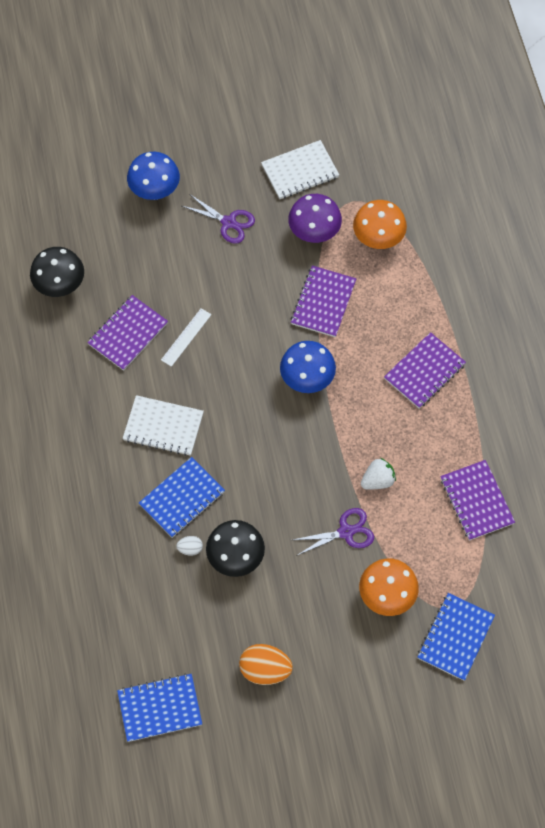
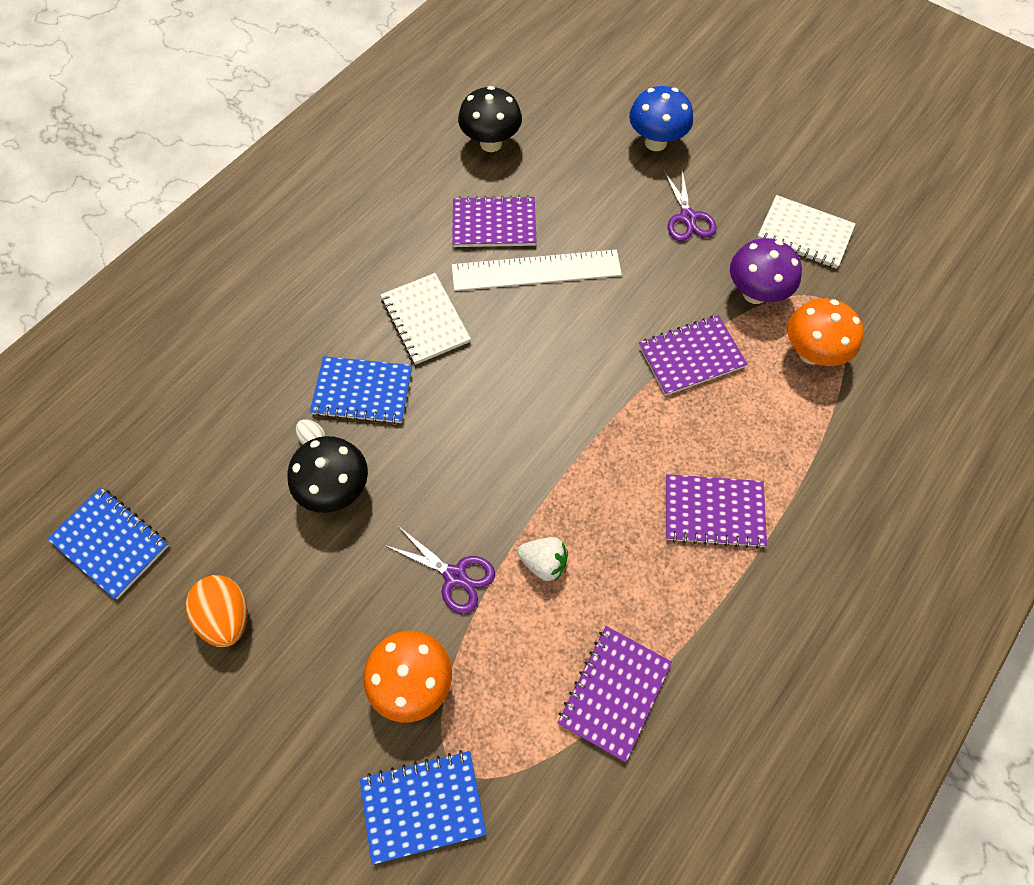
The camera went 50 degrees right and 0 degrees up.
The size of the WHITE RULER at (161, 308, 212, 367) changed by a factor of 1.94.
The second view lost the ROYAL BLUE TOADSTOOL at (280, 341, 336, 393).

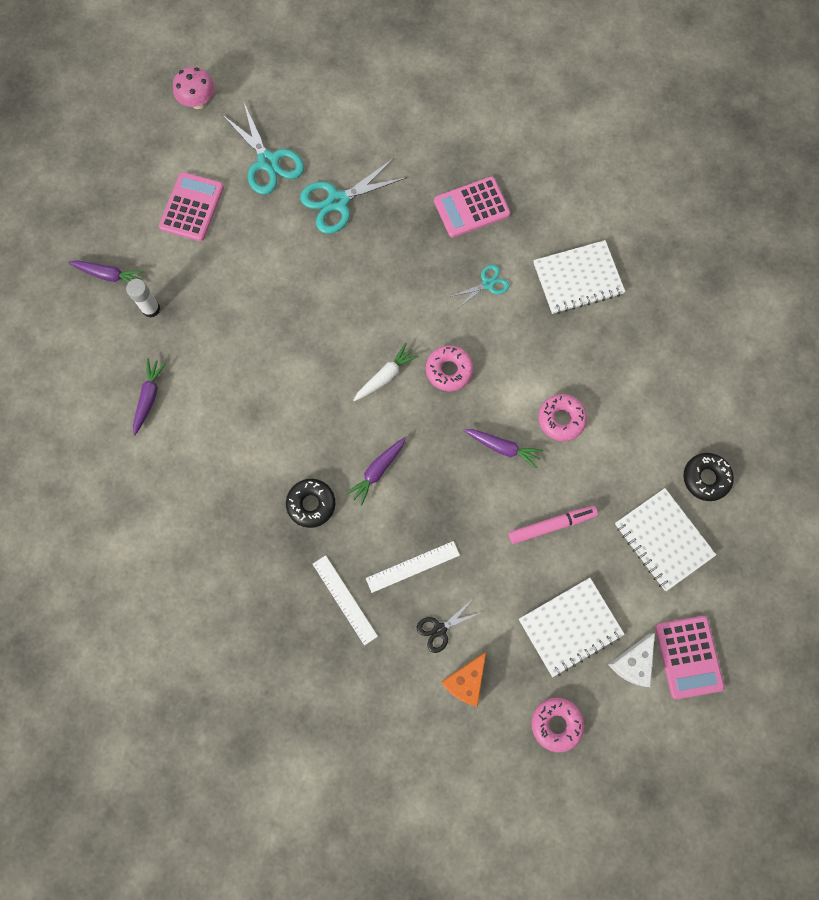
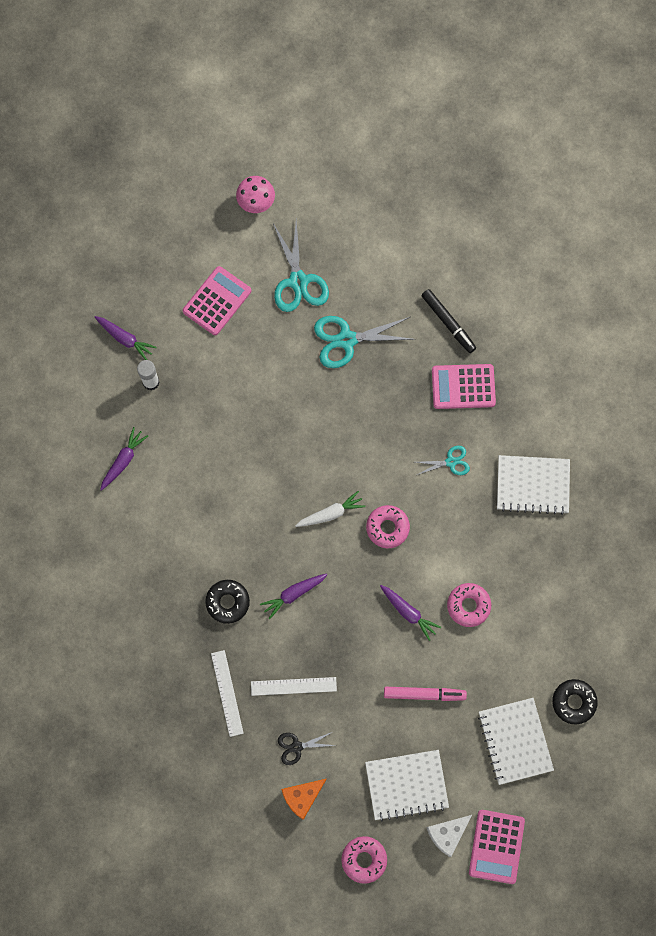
The camera went 20 degrees right and 0 degrees up.
The second view gained the BLACK MARKER PEN at (421, 289, 476, 353).

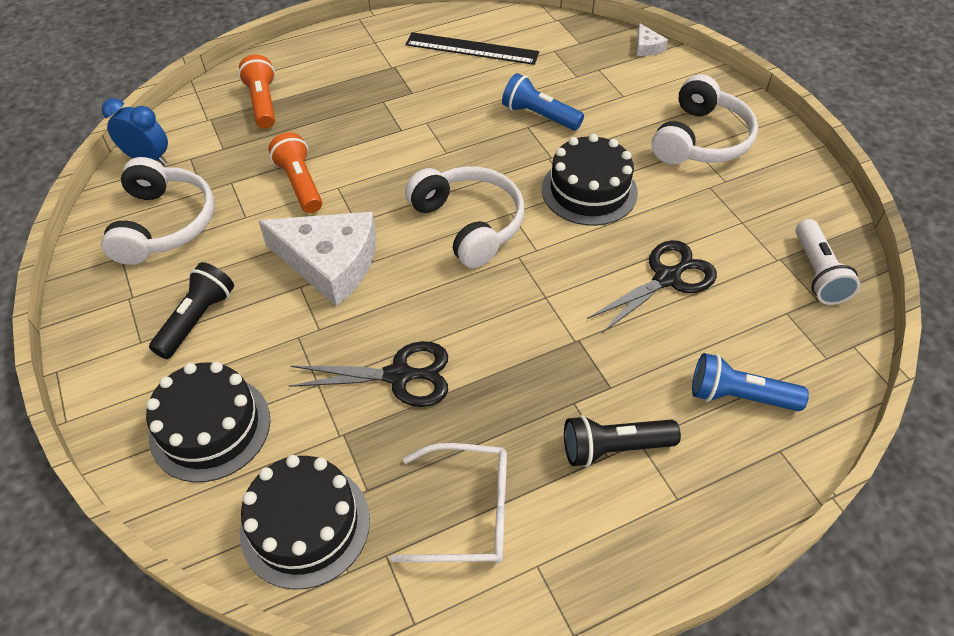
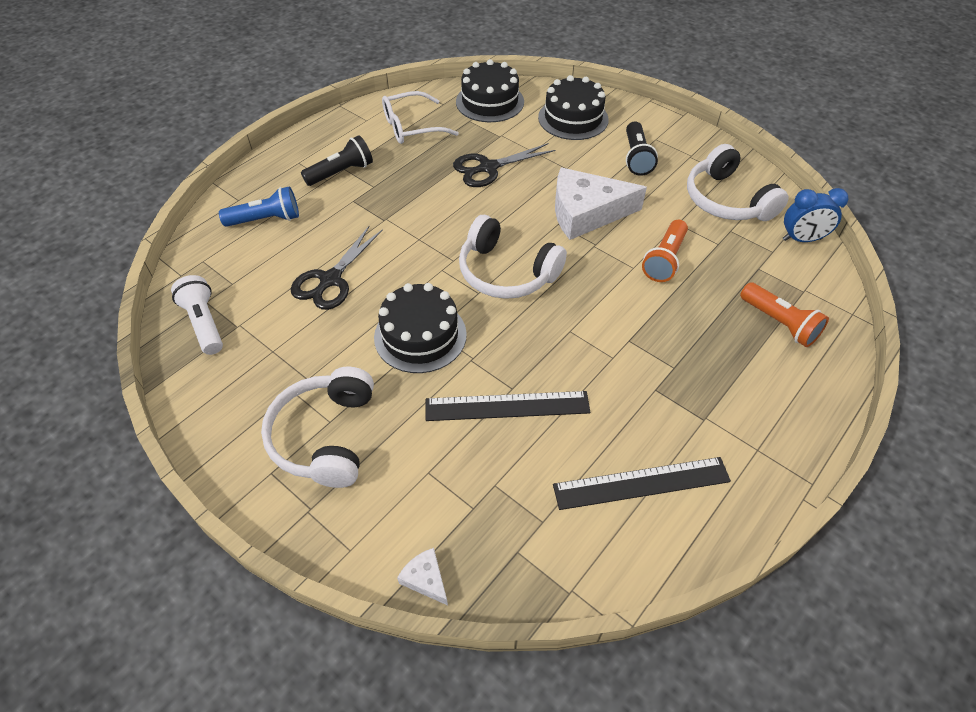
The camera went 155 degrees right and 0 degrees up.
The ORANGE-COLOURED FLASHLIGHT at (268, 132, 322, 213) ended up facing another way, 75 degrees clockwise from before.
Where the ROYAL BLUE FLASHLIGHT stood at (502, 73, 584, 131), the BLACK RULER came to stand at (426, 391, 590, 421).

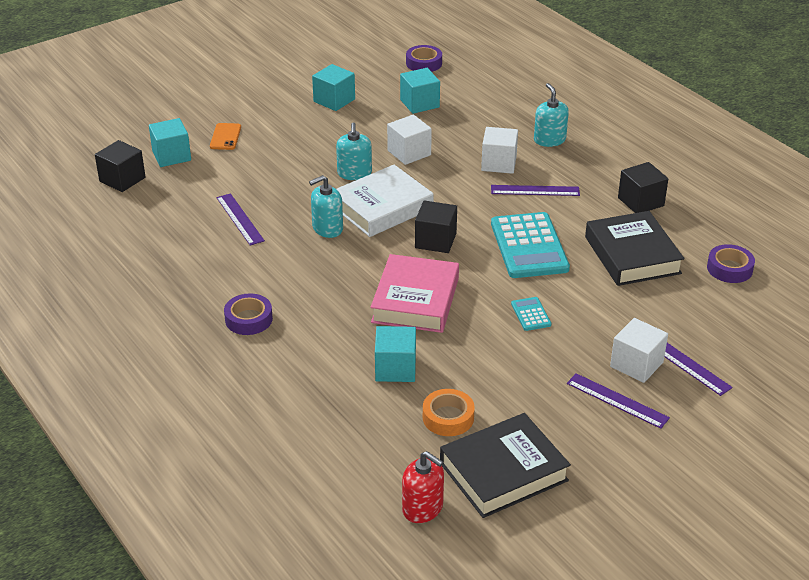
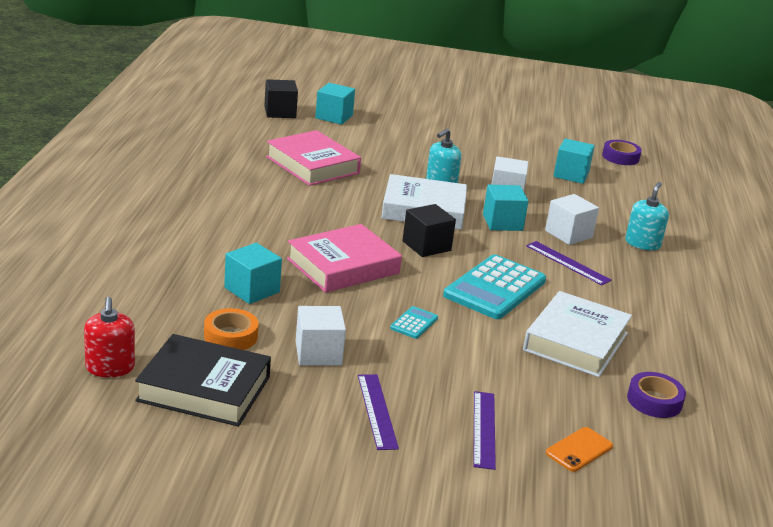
The camera went 40 degrees right and 10 degrees down.
The ORANGE-COLOURED SMARTPHONE ended up elsewhere, having gone from (210, 123, 241, 150) to (546, 427, 613, 472).
Where the PURPLE RULER stood at (217, 193, 265, 246), the ROSY HARDCOVER came to stand at (266, 130, 361, 186).
The second view lost the PURPLE ROLL OF TAPE at (224, 293, 273, 335).
The second view lost the TURQUOISE SOAP PUMP at (309, 175, 343, 238).
The TURQUOISE CUBE ended up elsewhere, having gone from (312, 64, 355, 111) to (483, 184, 529, 231).
What was the BLACK HARDCOVER at (585, 211, 685, 286) turned into the WHITE HARDCOVER at (523, 291, 632, 377).
The WHITE CUBE ended up elsewhere, having gone from (610, 318, 668, 383) to (296, 306, 346, 365).
The second view lost the BLACK CUBE at (618, 162, 668, 213).

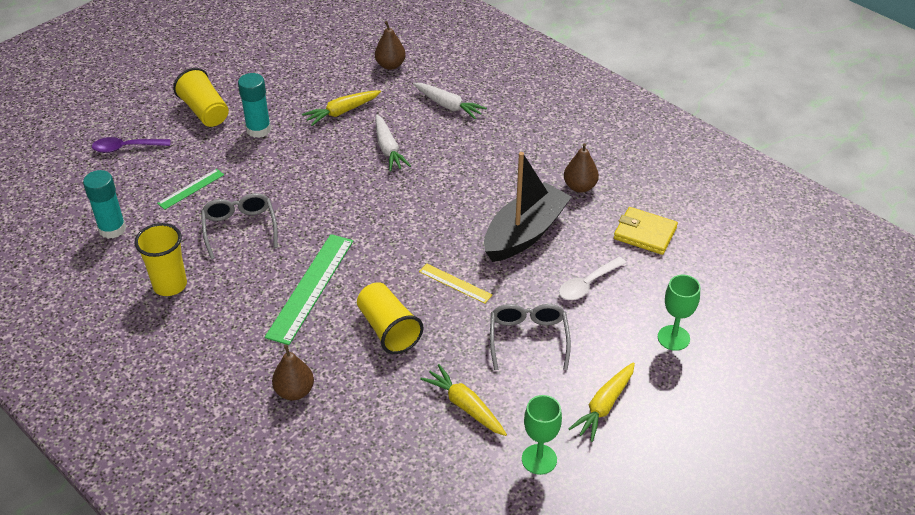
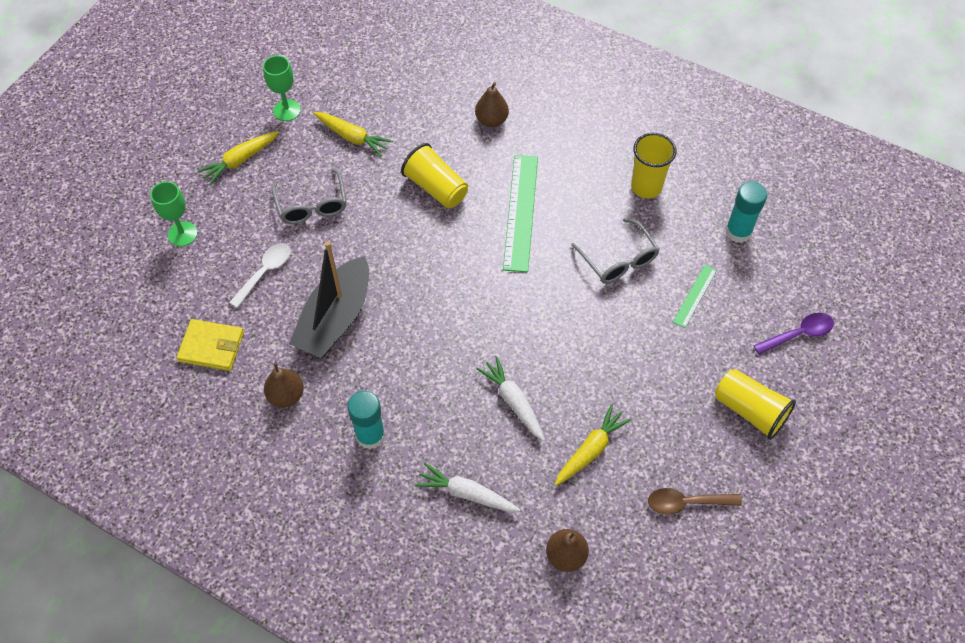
The camera went 165 degrees right and 15 degrees up.
The TURQUOISE GLUE STICK ended up elsewhere, having gone from (238, 73, 271, 138) to (347, 391, 385, 449).
The second view lost the YELLOW RULER at (419, 263, 492, 303).
The YELLOW TOY CARROT at (568, 362, 635, 442) ended up facing another way, 150 degrees counterclockwise from before.
The second view gained the BROWN SPOON at (648, 488, 742, 515).

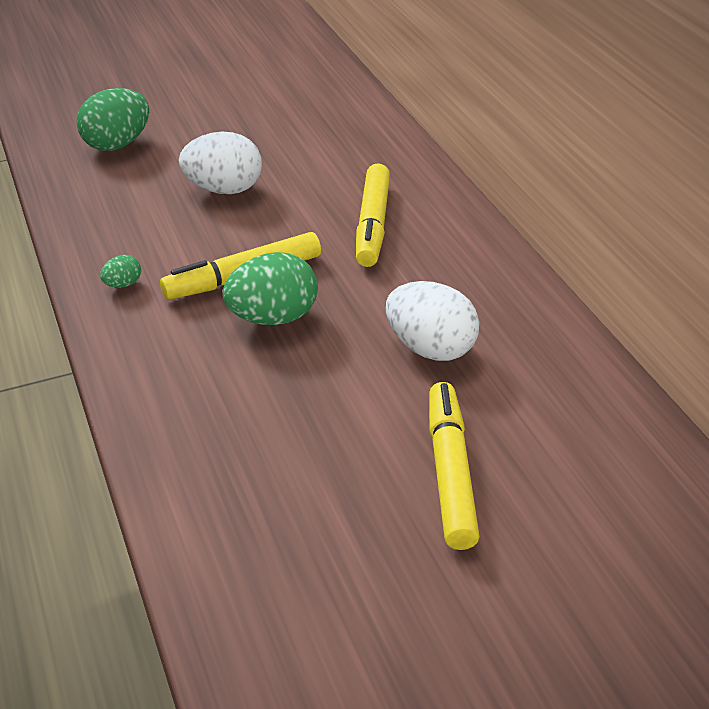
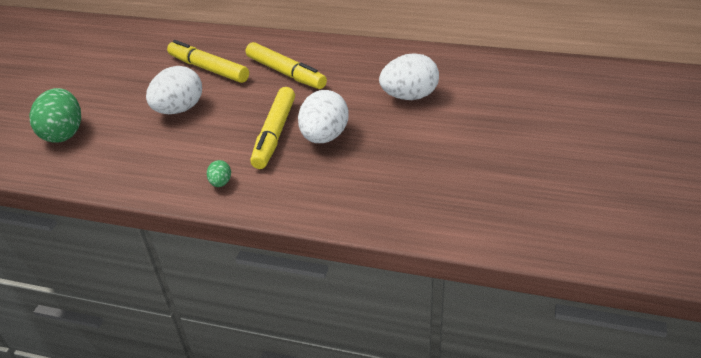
The camera went 50 degrees left and 0 degrees up.
What was the GREEN EGG SHAPE at (223, 252, 318, 325) turned into the WHITE EGG SHAPE at (298, 90, 349, 143).
The YELLOW MARKER PEN ended up elsewhere, having gone from (429, 382, 480, 550) to (167, 40, 249, 83).

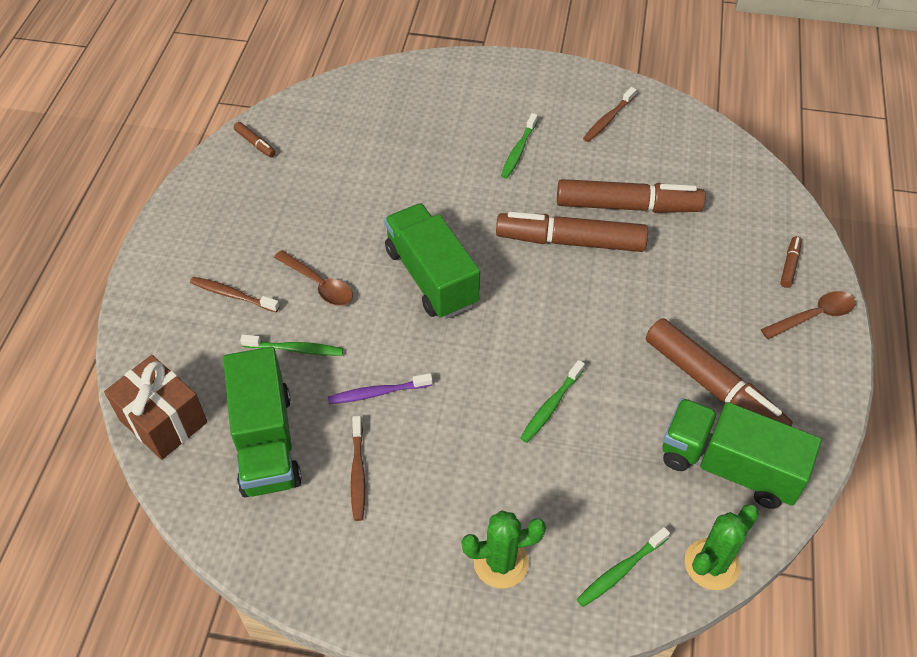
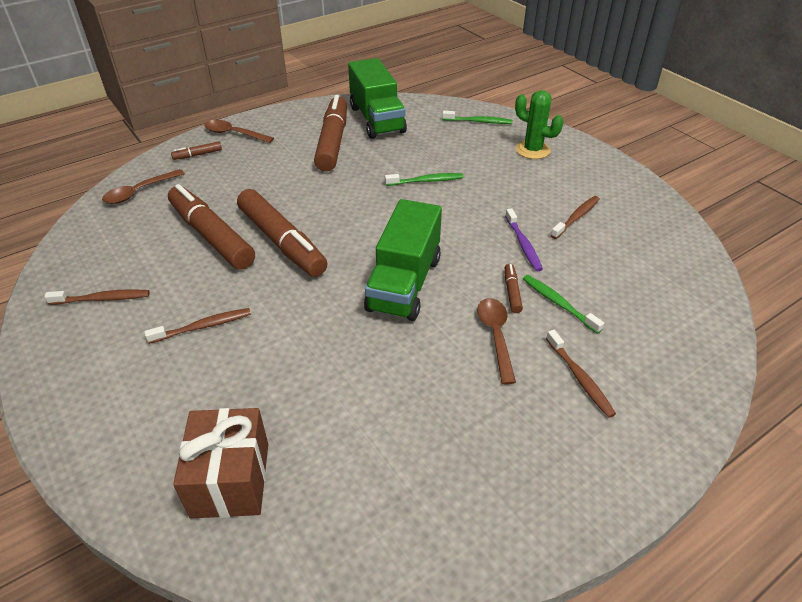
The camera went 135 degrees left and 10 degrees down.
The BROWN WRAPPED GIFT ended up elsewhere, having gone from (104, 355, 207, 460) to (173, 408, 268, 519).
The second view lost the GREEN TRUCK at (223, 347, 302, 497).
The BROWN MARKER PEN ended up elsewhere, having gone from (234, 122, 276, 157) to (505, 264, 523, 313).
The PURPLE TOOTHBRUSH at (328, 373, 433, 404) ended up facing another way, 45 degrees clockwise from before.
What was the GREEN TOOTHBRUSH at (501, 113, 538, 179) turned into the BROWN TOOTHBRUSH at (145, 308, 251, 344).
The second view lost the GREEN CACTUS at (685, 504, 759, 590).
The second view gained the BROWN SPOON at (102, 169, 185, 204).

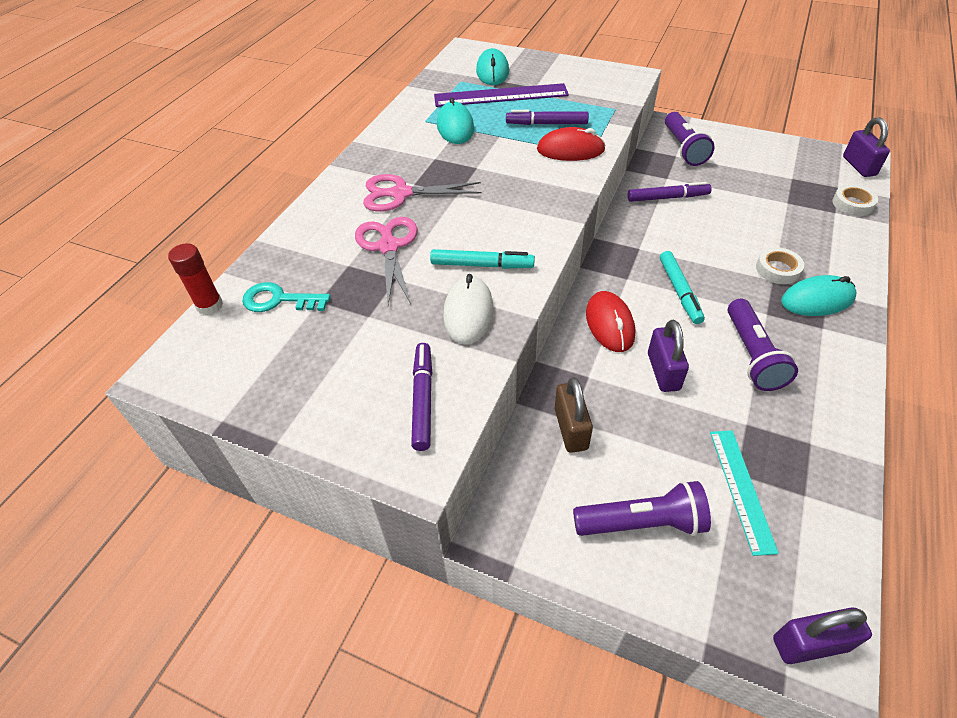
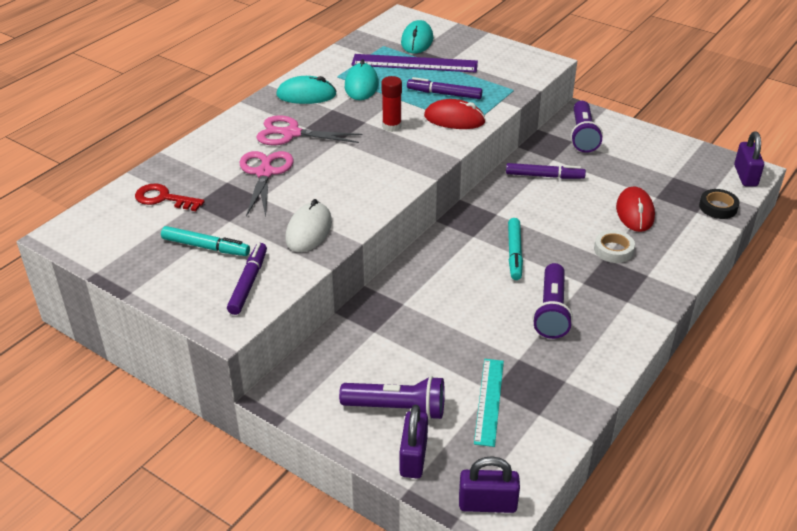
The camera went 10 degrees right and 10 degrees down.
The CRIMSON GLUE STICK ended up elsewhere, having gone from (168, 243, 223, 315) to (382, 76, 402, 132).
What was the TURQUOISE KEY at (242, 282, 330, 312) turned into the CRIMSON KEY at (135, 184, 205, 211).
The TURQUOISE MARKER PEN ended up elsewhere, having gone from (430, 249, 535, 269) to (161, 226, 250, 256).
The second view lost the BROWN LOCK at (555, 377, 593, 453).
The CRIMSON MOUSE ended up elsewhere, having gone from (586, 291, 635, 352) to (616, 187, 655, 232).
The PURPLE LOCK ended up elsewhere, having gone from (648, 320, 689, 392) to (400, 405, 428, 478).
The TURQUOISE MOUSE ended up elsewhere, having gone from (781, 275, 857, 316) to (276, 76, 337, 104).
What was the WHITE ROLL OF TAPE at (832, 184, 878, 216) turned into the BLACK ROLL OF TAPE at (699, 189, 739, 219).

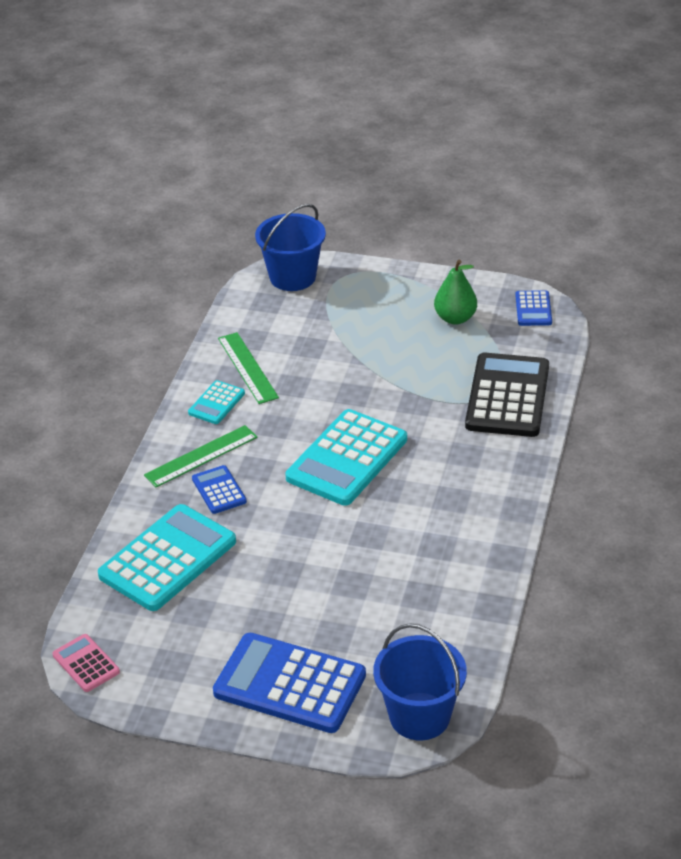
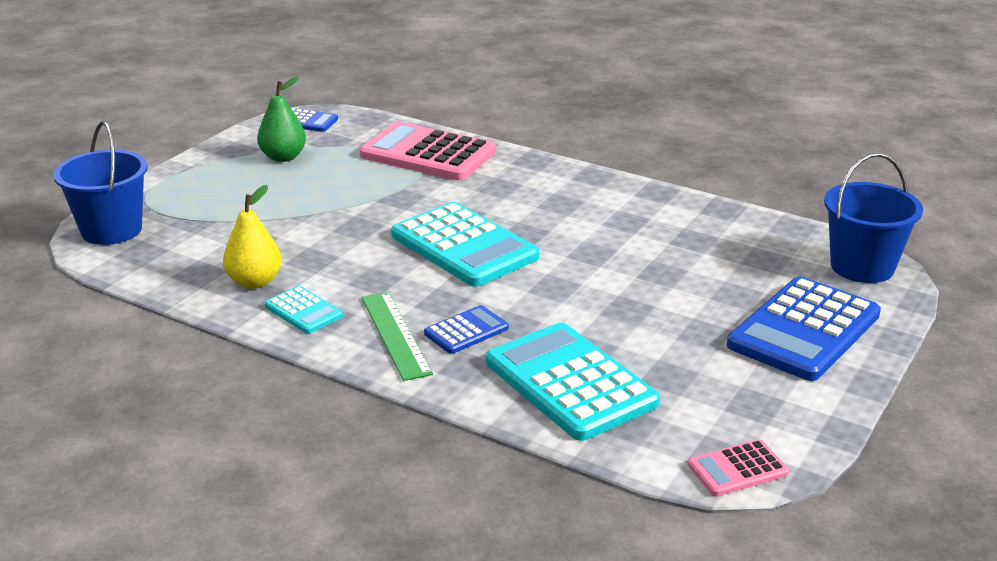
The camera went 75 degrees left and 10 degrees down.
The ROYAL BLUE ADDING MACHINE at (192, 465, 247, 514) ended up facing another way, 150 degrees clockwise from before.
Where the GREEN RULER stood at (218, 332, 279, 404), the YELLOW PEAR came to stand at (223, 185, 282, 289).
What was the BLACK ADDING MACHINE at (465, 353, 549, 437) turned into the ROSY ADDING MACHINE at (359, 122, 496, 180).

